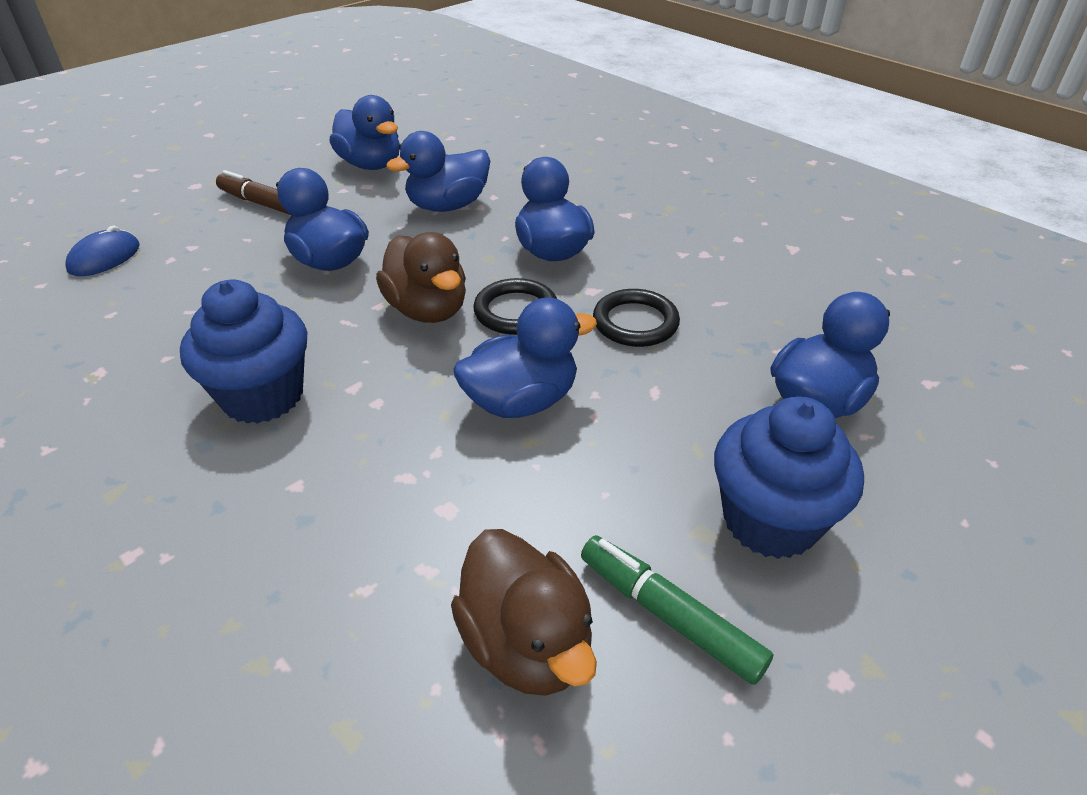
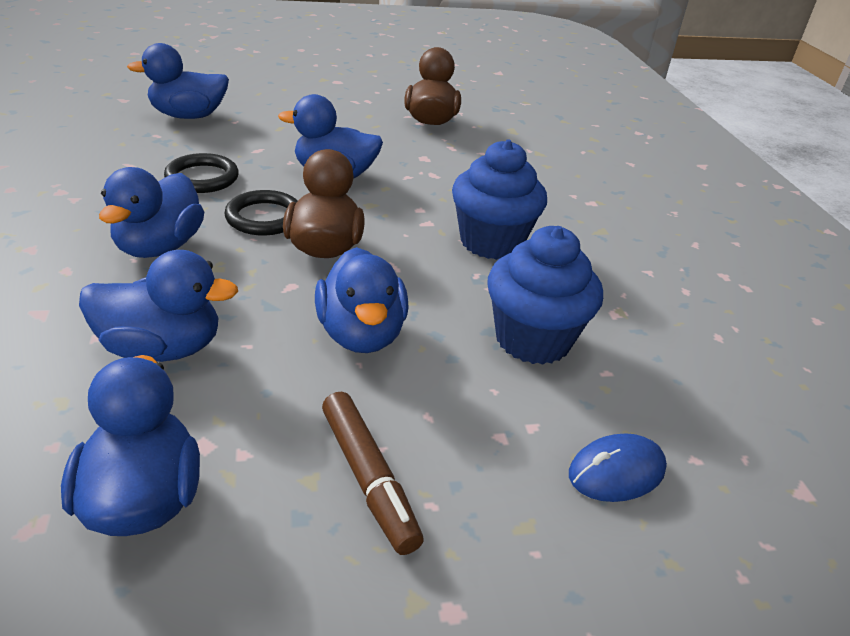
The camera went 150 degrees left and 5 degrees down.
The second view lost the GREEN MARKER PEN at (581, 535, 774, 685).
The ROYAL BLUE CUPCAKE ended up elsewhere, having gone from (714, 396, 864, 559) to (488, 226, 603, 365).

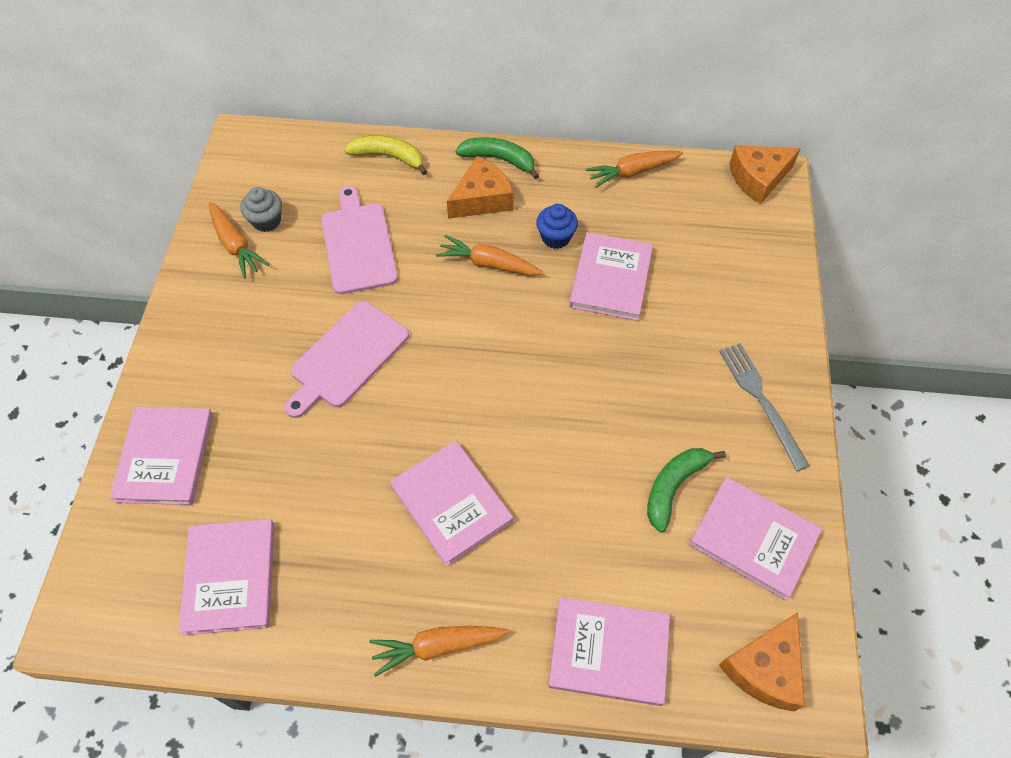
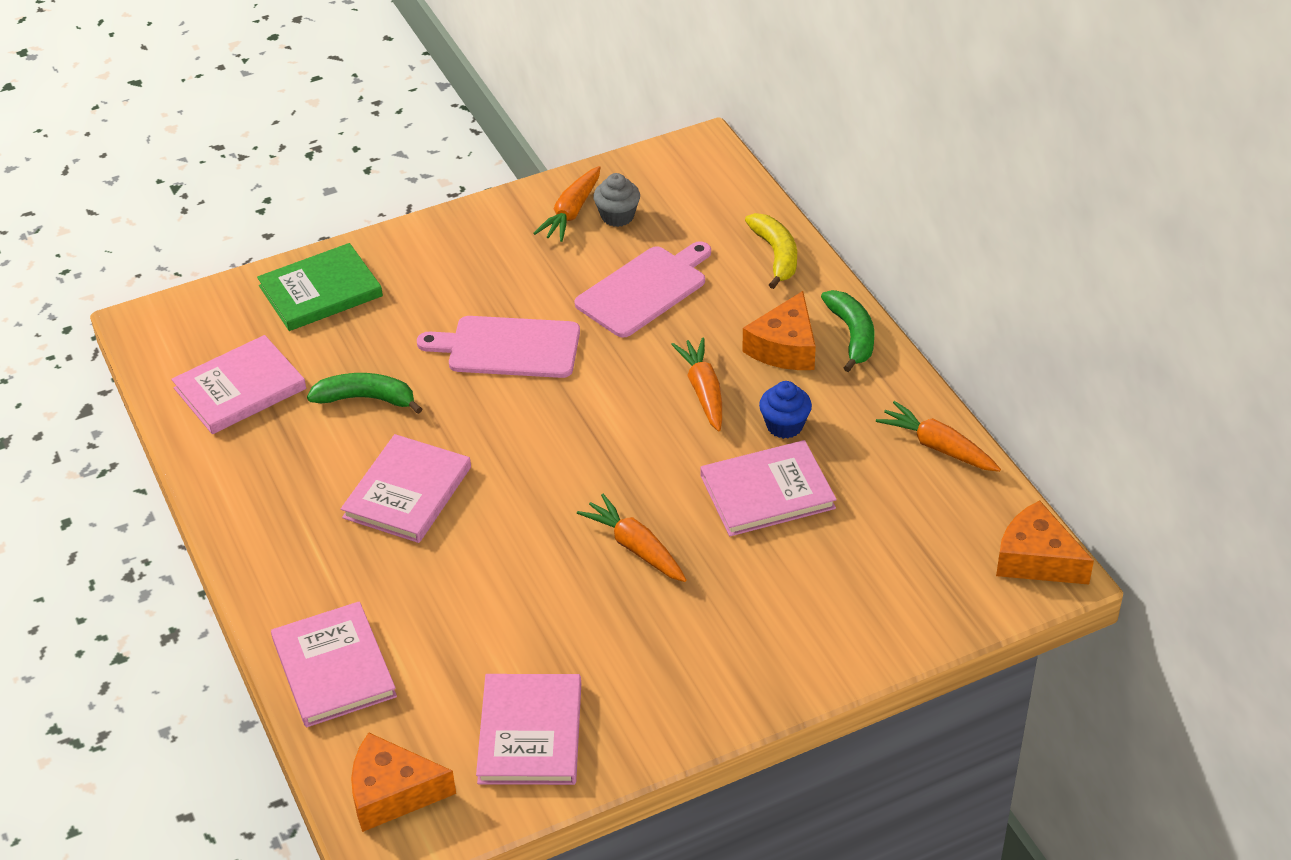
The camera went 60 degrees right and 15 degrees down.
What was the ROSY HARDCOVER at (109, 407, 213, 505) turned into the GREEN HARDCOVER at (257, 243, 383, 331).
The ORANGE-COLOURED TOY CARROT ended up elsewhere, having gone from (369, 626, 509, 677) to (577, 494, 687, 582).
The ORANGE-COLOURED CHEESE WEDGE at (447, 156, 514, 219) ended up facing another way, 90 degrees clockwise from before.
The GREEN TOY BANANA ended up elsewhere, having gone from (647, 448, 726, 533) to (307, 373, 422, 414).
The second view lost the GREY FORK at (719, 343, 810, 471).

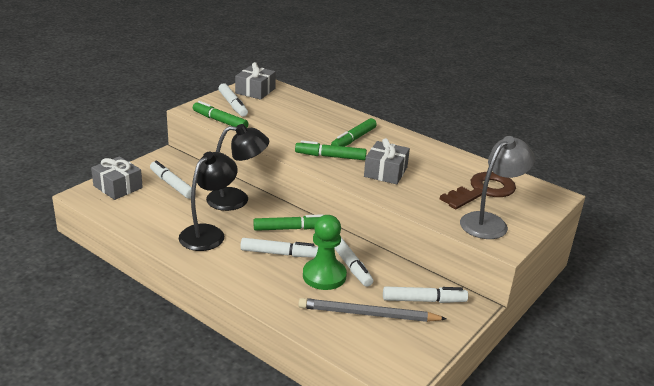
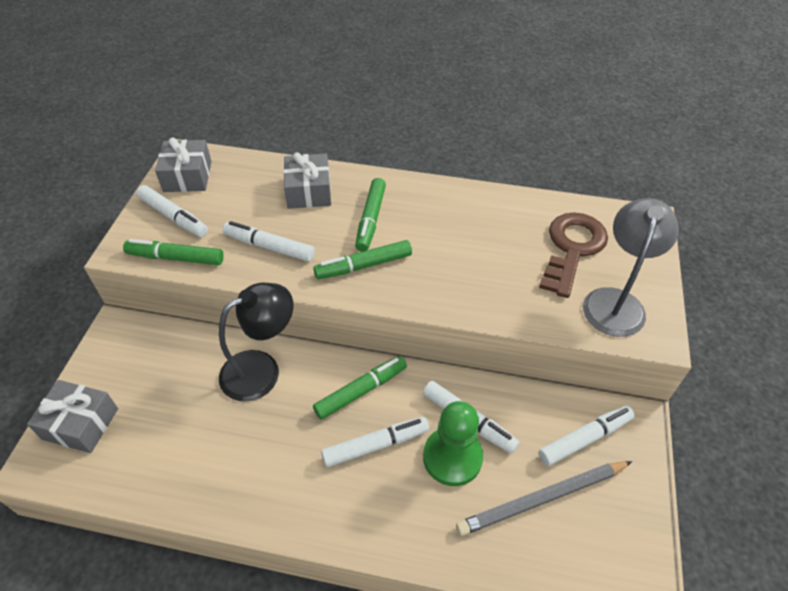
The camera went 25 degrees left and 20 degrees up.
The WHITE MARKER PEN ended up elsewhere, having gone from (150, 160, 192, 199) to (223, 221, 315, 262).
The second view lost the BLACK READING LAMP at (179, 152, 238, 251).
The GREY WRAPPED GIFT ended up elsewhere, having gone from (364, 138, 410, 184) to (283, 152, 331, 209).

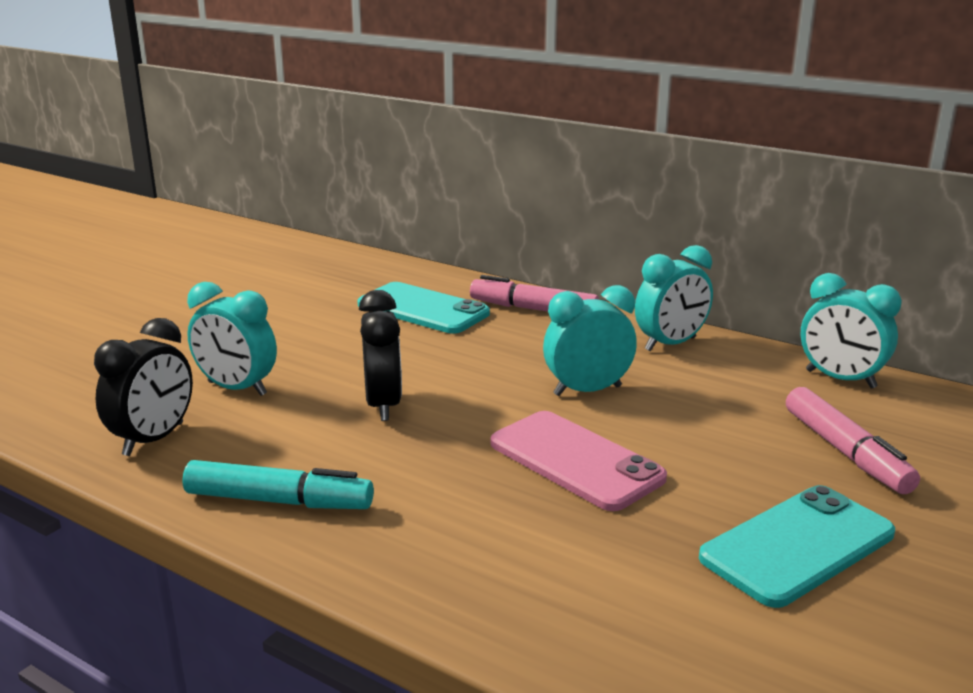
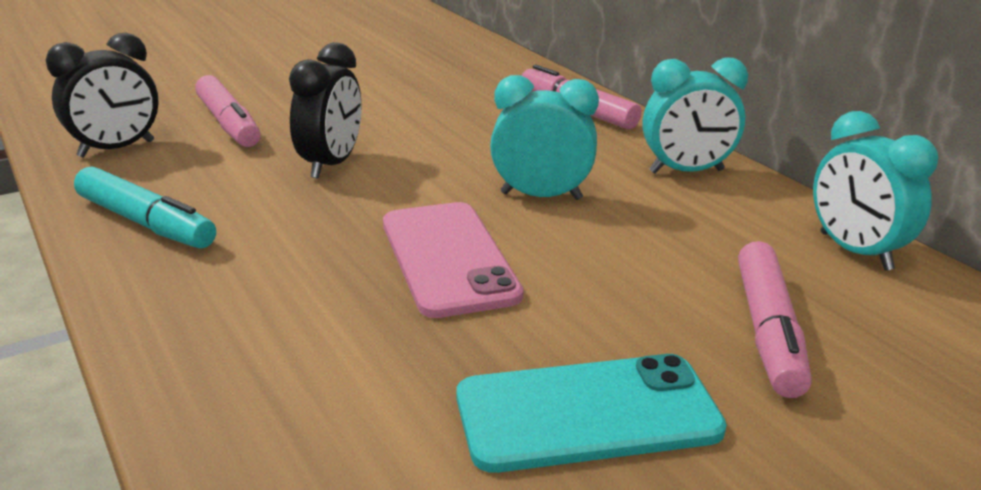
The camera went 25 degrees right and 5 degrees up.
Where the TURQUOISE CLOCK stood at (187, 282, 277, 396), the ROSY MARKER PEN came to stand at (195, 75, 260, 147).
The second view lost the TURQUOISE SMARTPHONE at (357, 282, 490, 334).

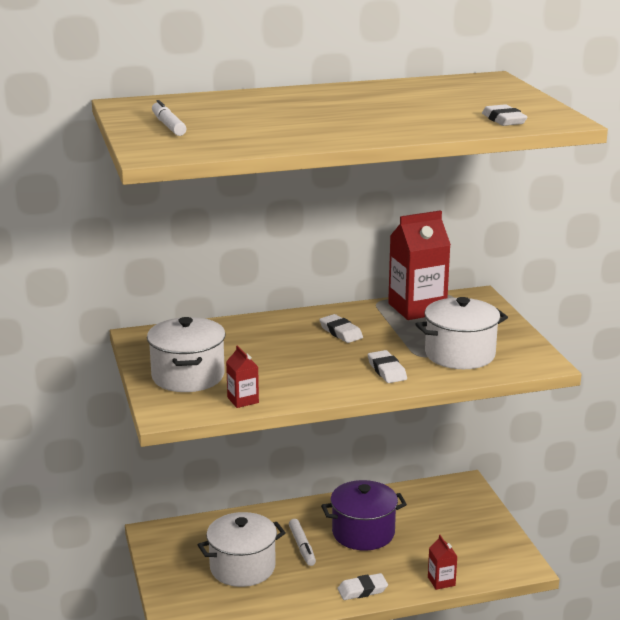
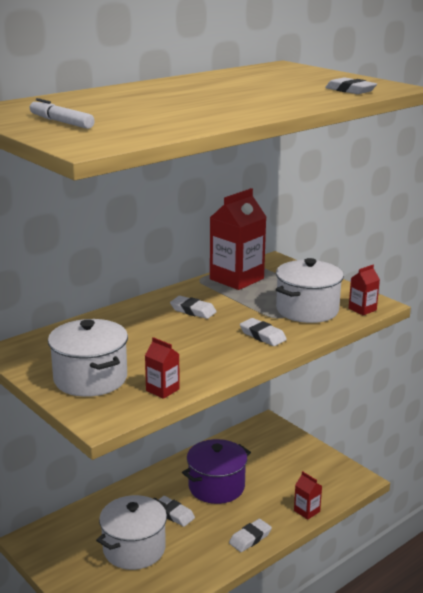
The camera went 25 degrees left and 0 degrees up.
Where the WHITE MARKER PEN stood at (289, 519, 316, 566), the WHITE ERASER came to stand at (158, 496, 195, 527).
The second view gained the CRIMSON MILK CARTON at (349, 265, 380, 315).

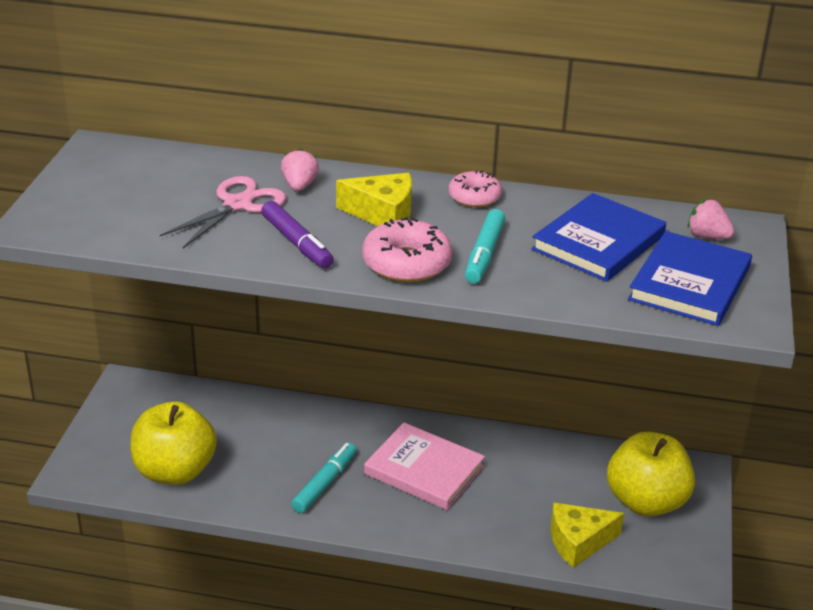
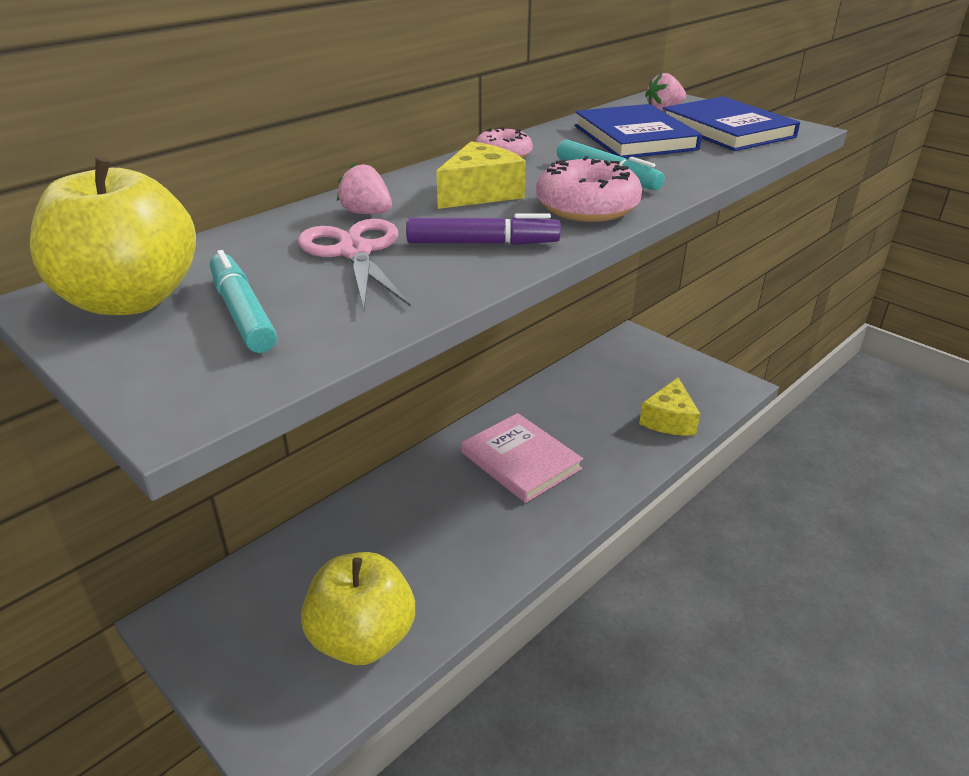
The camera went 55 degrees left and 0 degrees up.
The TURQUOISE MARKER PEN ended up elsewhere, having gone from (291, 443, 356, 513) to (210, 250, 277, 353).
The ROSY HARDCOVER at (364, 422, 485, 510) ended up facing another way, 75 degrees clockwise from before.
The YELLOW APPLE FRUIT ended up elsewhere, having gone from (607, 432, 695, 517) to (30, 157, 196, 315).

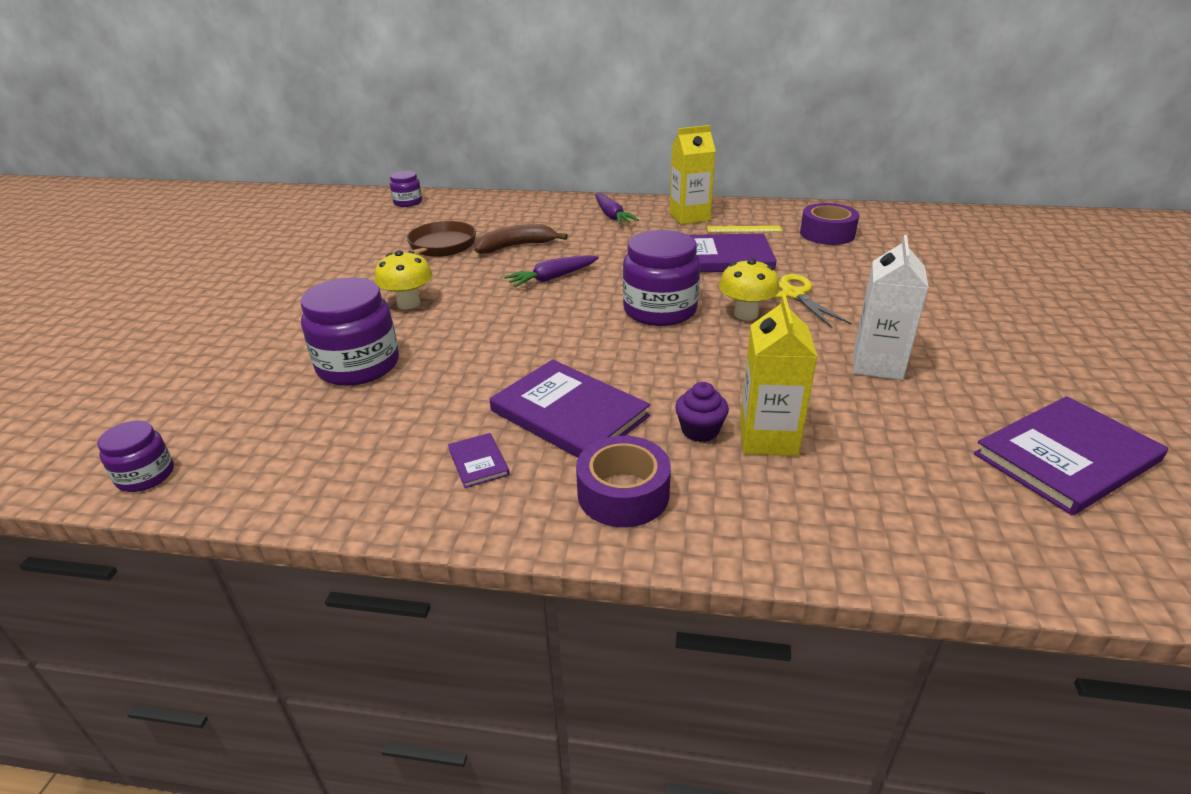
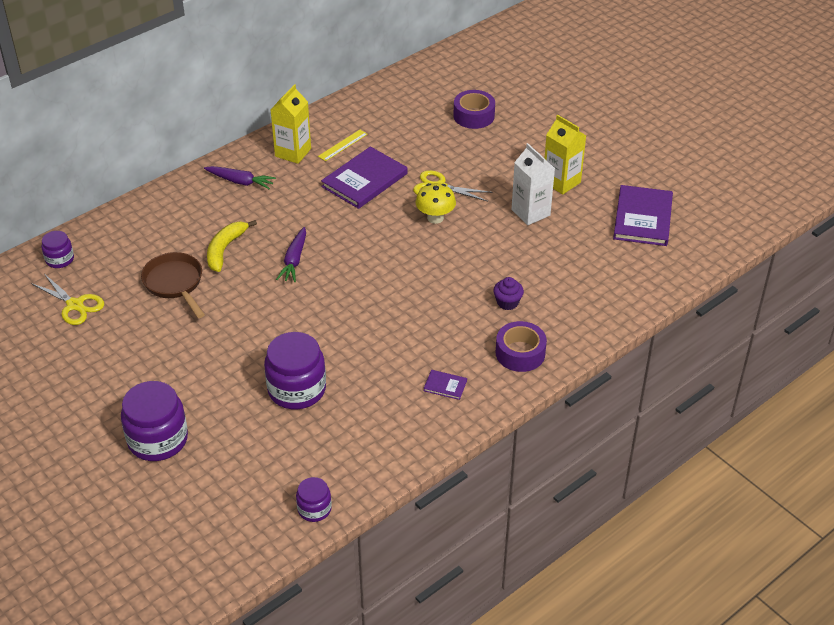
The camera went 50 degrees left and 10 degrees up.
The second view lost the YELLOW TOADSTOOL at (375, 250, 432, 309).
What was the BROWN TOY BANANA at (475, 224, 568, 254) turned into the YELLOW TOY BANANA at (207, 220, 257, 272).
The second view lost the PURPLE HARDCOVER at (490, 360, 650, 458).
The PURPLE PRESERVE JAR ended up elsewhere, having gone from (623, 230, 700, 326) to (121, 381, 188, 461).
The YELLOW MILK CARTON ended up elsewhere, having gone from (740, 295, 817, 456) to (545, 115, 587, 195).
The PURPLE ROLL OF TAPE ended up elsewhere, having gone from (800, 203, 859, 245) to (453, 90, 495, 129).
The second view gained the YELLOW PAIR OF SCISSORS at (31, 274, 104, 325).

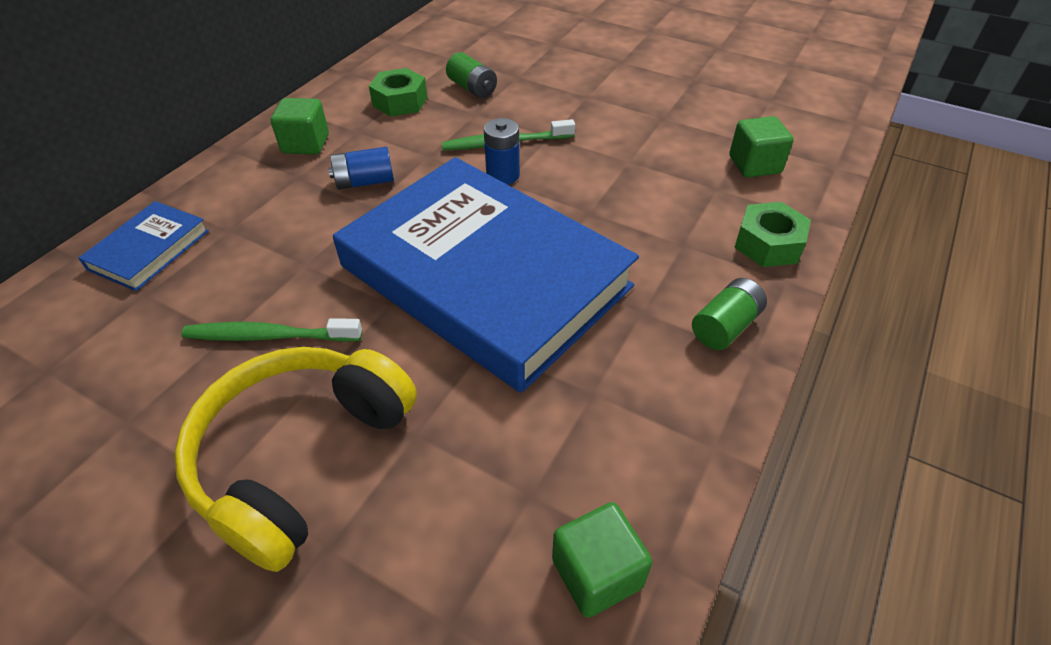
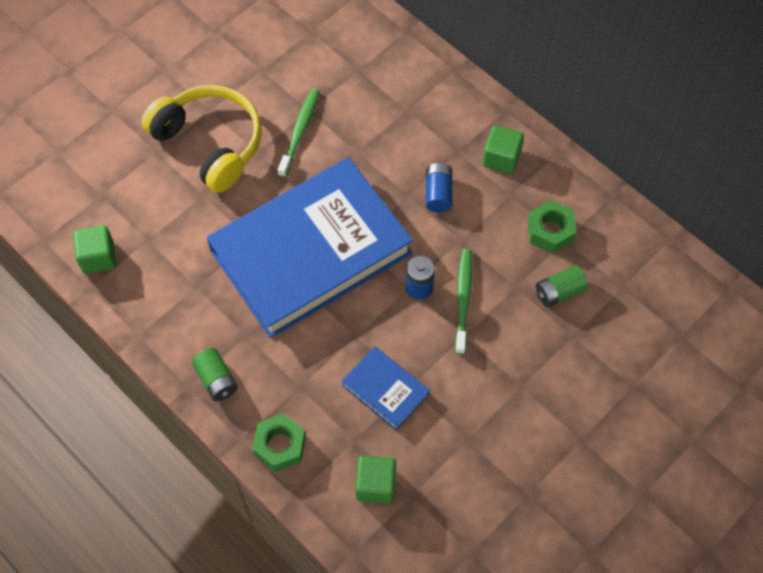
The camera went 105 degrees right and 15 degrees up.
The ROYAL BLUE HARDCOVER ended up elsewhere, having gone from (78, 201, 209, 291) to (342, 346, 430, 431).

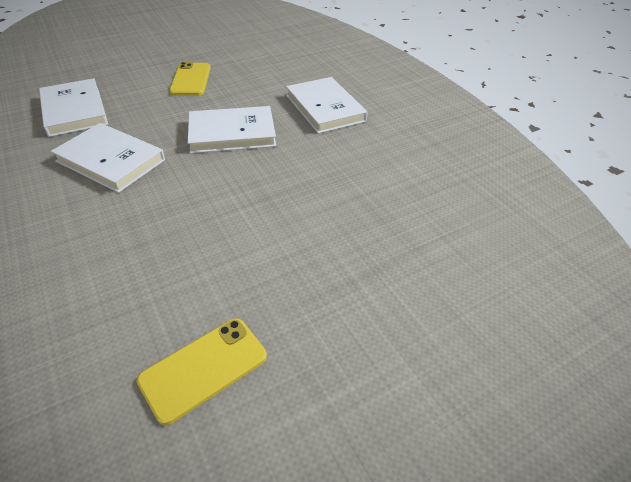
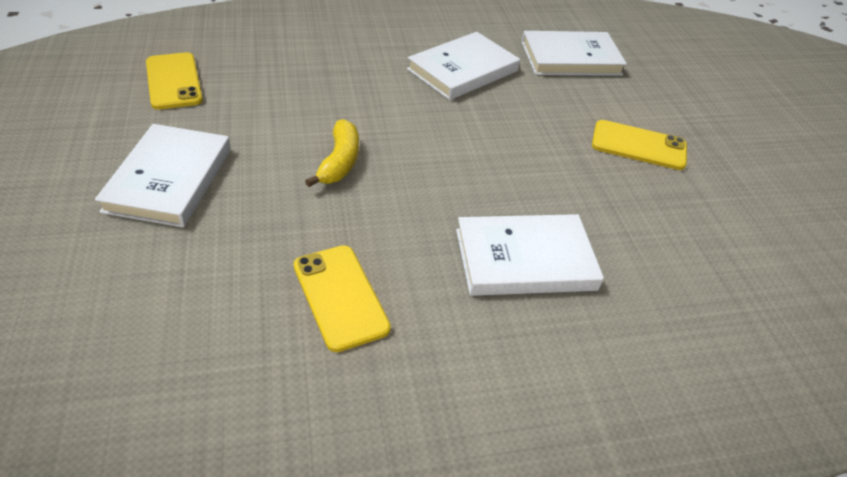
The camera went 105 degrees right and 0 degrees up.
The WHITE HARDCOVER ended up elsewhere, having gone from (188, 106, 276, 153) to (95, 124, 231, 227).
The second view gained the YELLOW SMARTPHONE at (294, 245, 391, 352).
The second view gained the YELLOW TOY BANANA at (305, 119, 359, 187).

